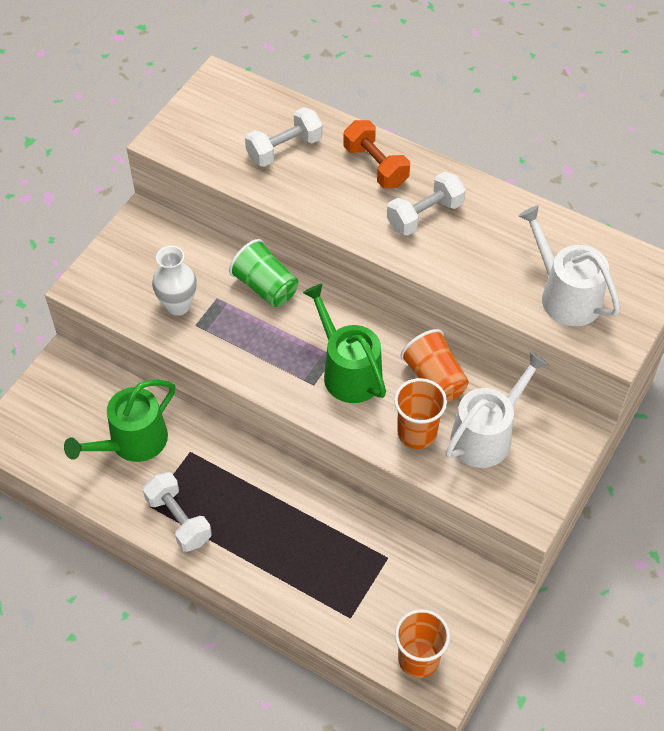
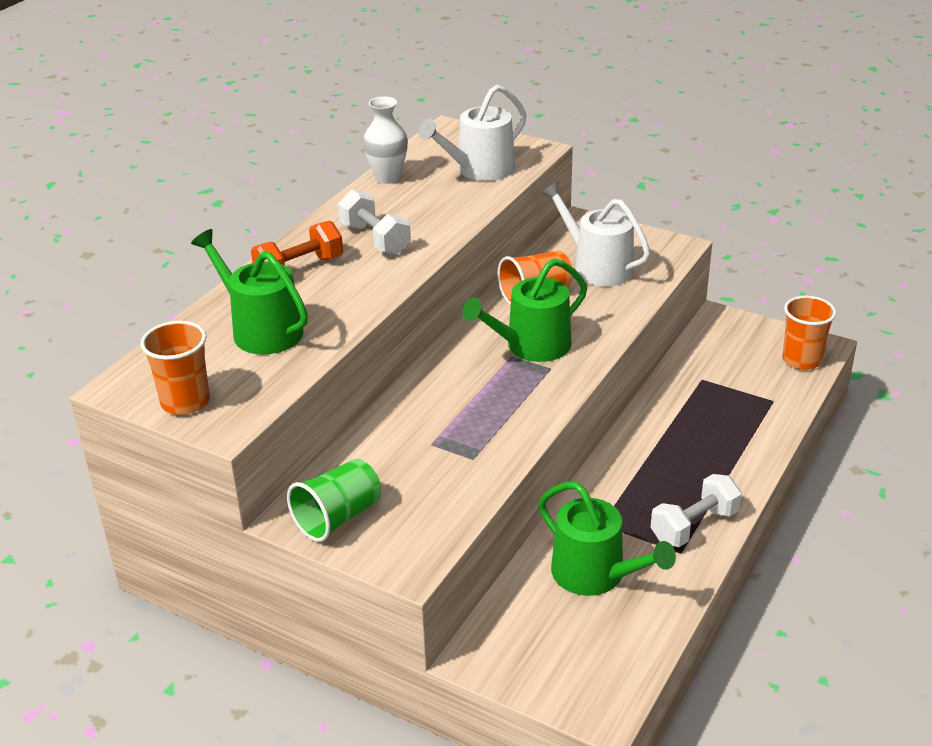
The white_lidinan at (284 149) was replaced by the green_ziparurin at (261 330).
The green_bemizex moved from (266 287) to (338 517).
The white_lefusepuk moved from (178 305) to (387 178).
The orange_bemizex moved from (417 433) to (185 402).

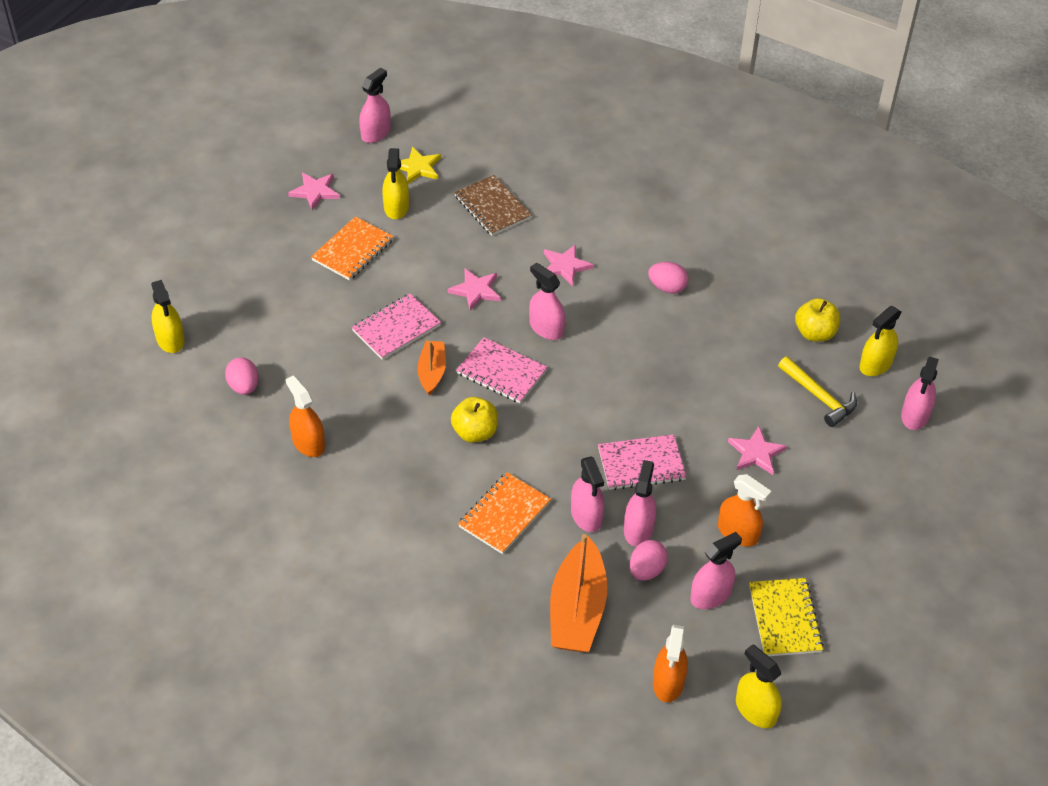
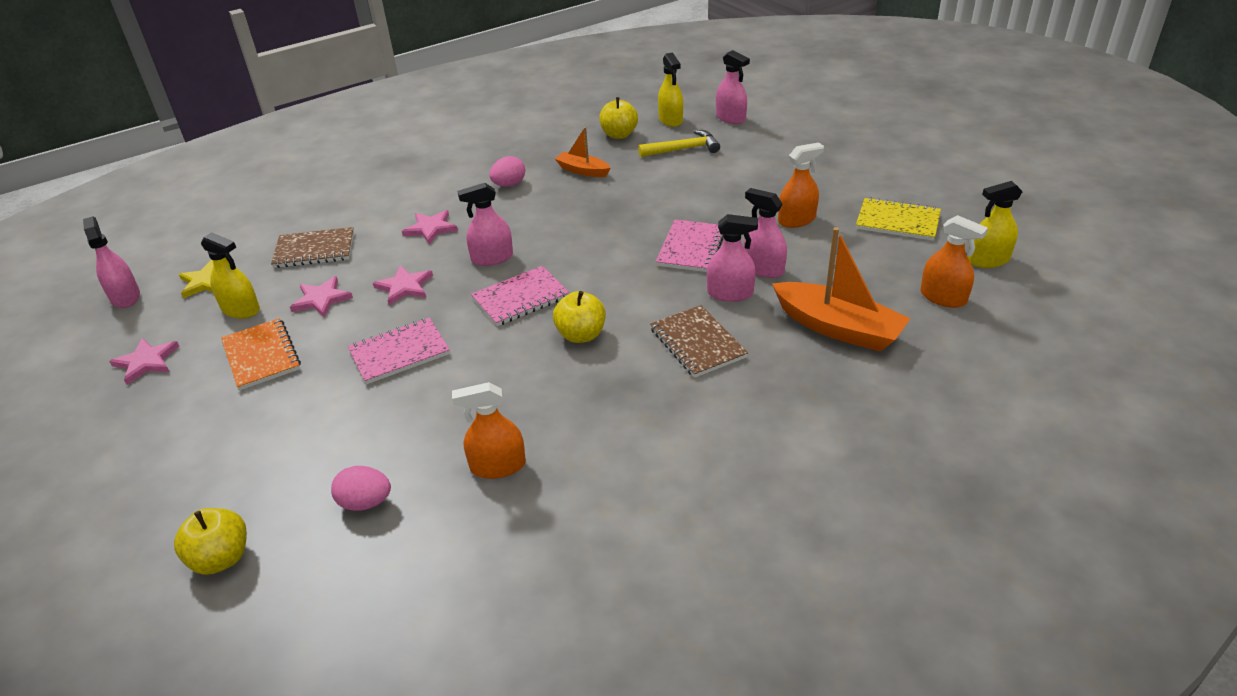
The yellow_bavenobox at (170 339) was replaced by the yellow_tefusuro at (221 558).
The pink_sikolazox at (396 328) turned 75 degrees clockwise.
The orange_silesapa moved from (432 372) to (583 170).
The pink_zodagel moved from (756 453) to (321 299).
The orange_sikolazox at (504 514) became the brown_sikolazox at (697 343).
The pink_bavenobox at (710 595) disappeared.
The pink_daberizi at (646 570) disappeared.

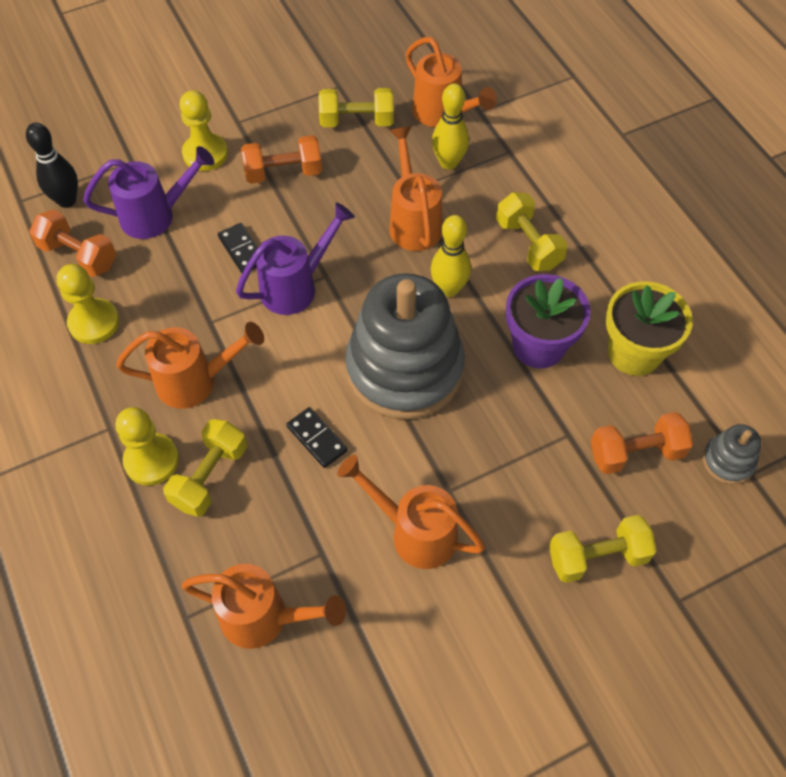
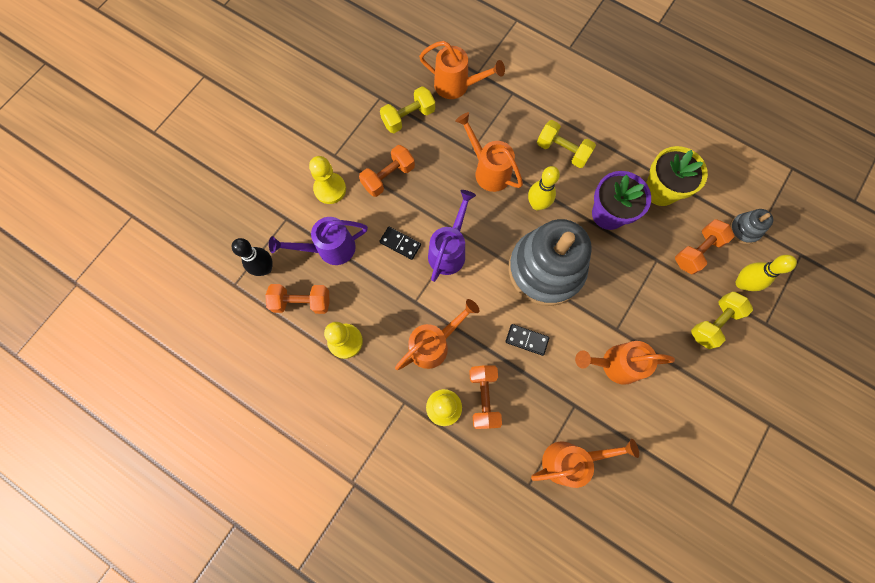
The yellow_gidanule moved from (448 163) to (742 283).
The purple_ziparurin at (155 216) turned 150 degrees counterclockwise.
The yellow_lidinan at (210 477) became the orange_lidinan at (484 397).

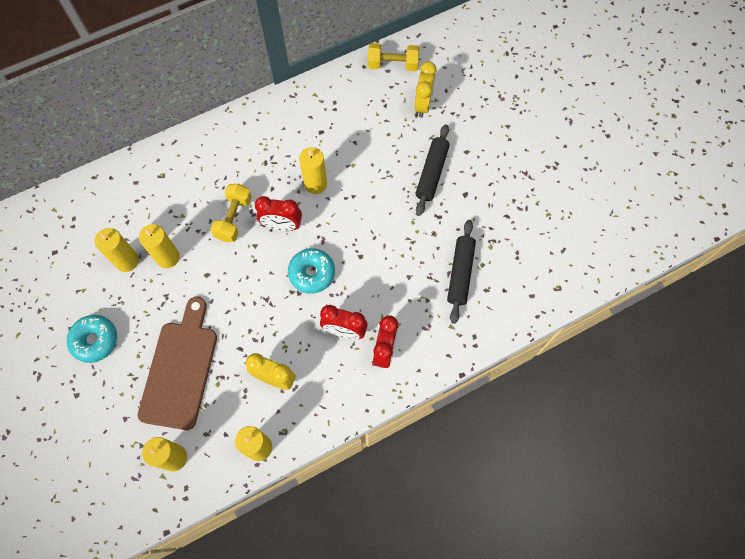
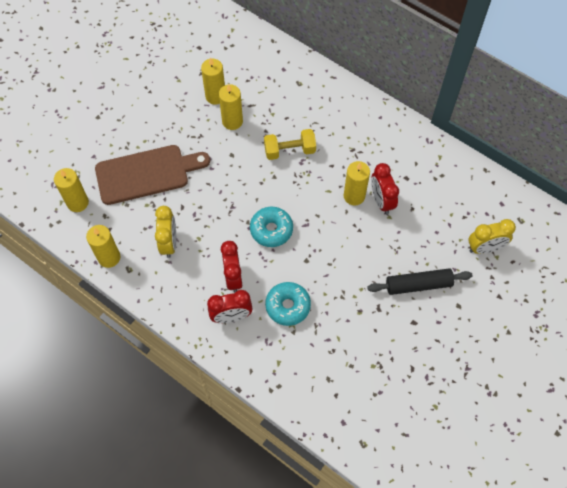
The yellow_lidinan at (393 65) disappeared.
The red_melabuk moved from (282 226) to (381 201).
The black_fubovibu at (460 273) disappeared.
The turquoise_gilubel moved from (95 340) to (288 306).

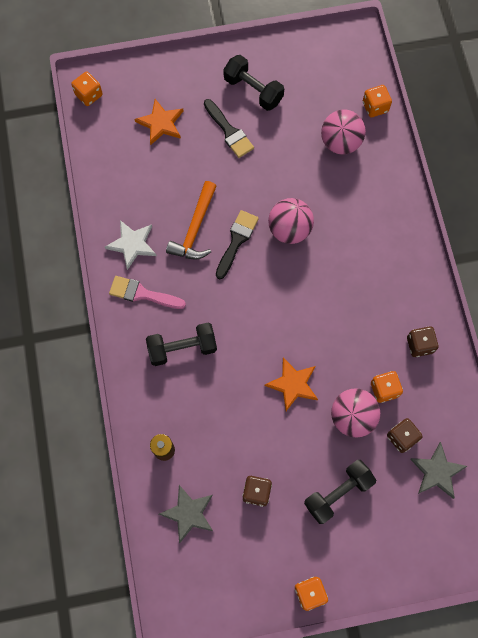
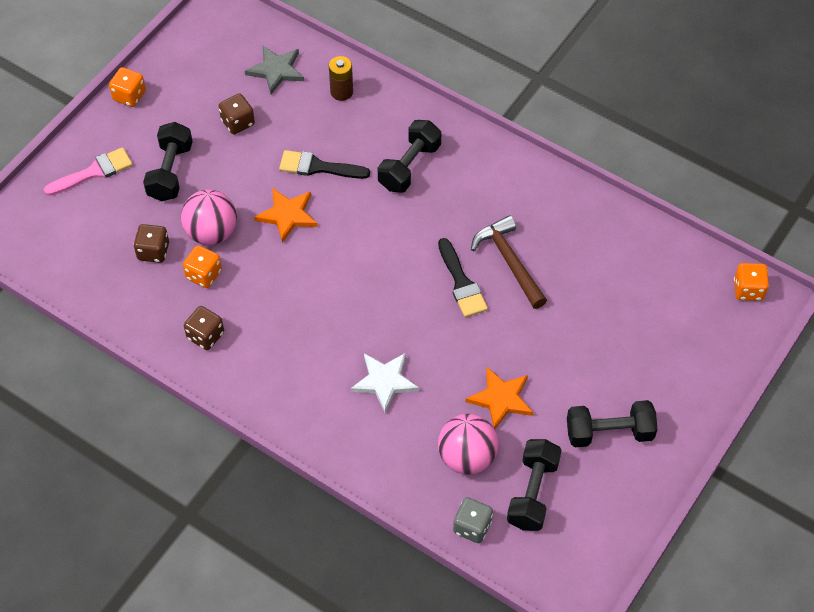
The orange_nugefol at (375 107) became the grey_nugefol at (472 527).
The orange_zodagel moved from (161 123) to (501 399).
The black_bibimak moved from (229 131) to (318 167).
The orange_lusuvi at (195 228) became the brown_lusuvi at (509 262).
The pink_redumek at (289 229) disappeared.
The white_zodagel moved from (132 244) to (384 381).
The pink_bibimak moved from (142 294) to (94 172).
The grey_zodagel at (437 471) disappeared.
The black_lidinan at (532 493) appeared.

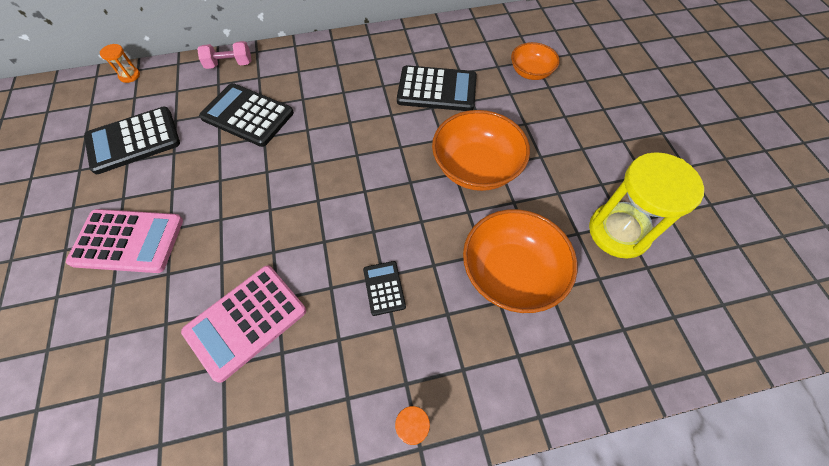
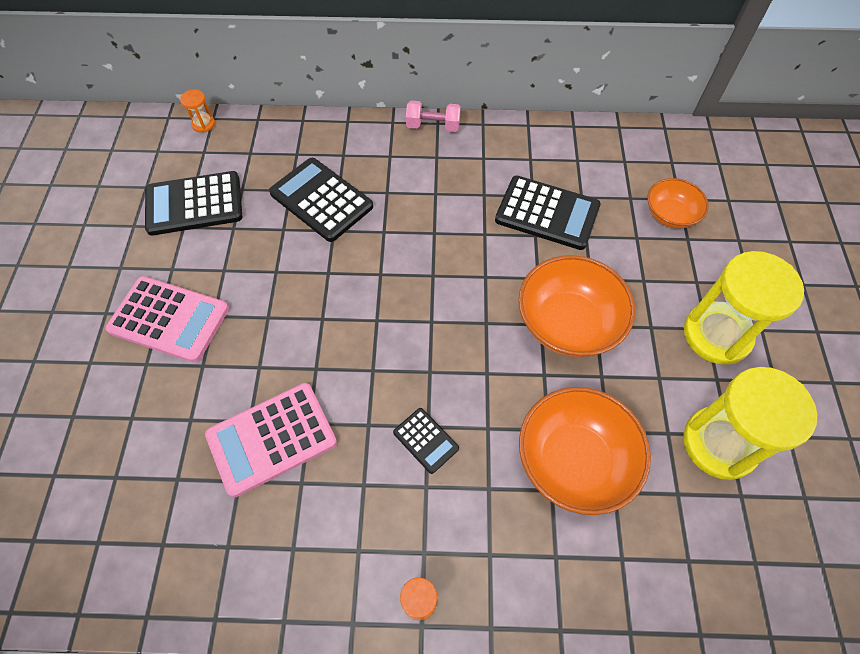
The pink_lidinan moved from (229 64) to (433 126).
The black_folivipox at (384 288) turned 135 degrees clockwise.
The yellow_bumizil at (716 335) appeared.

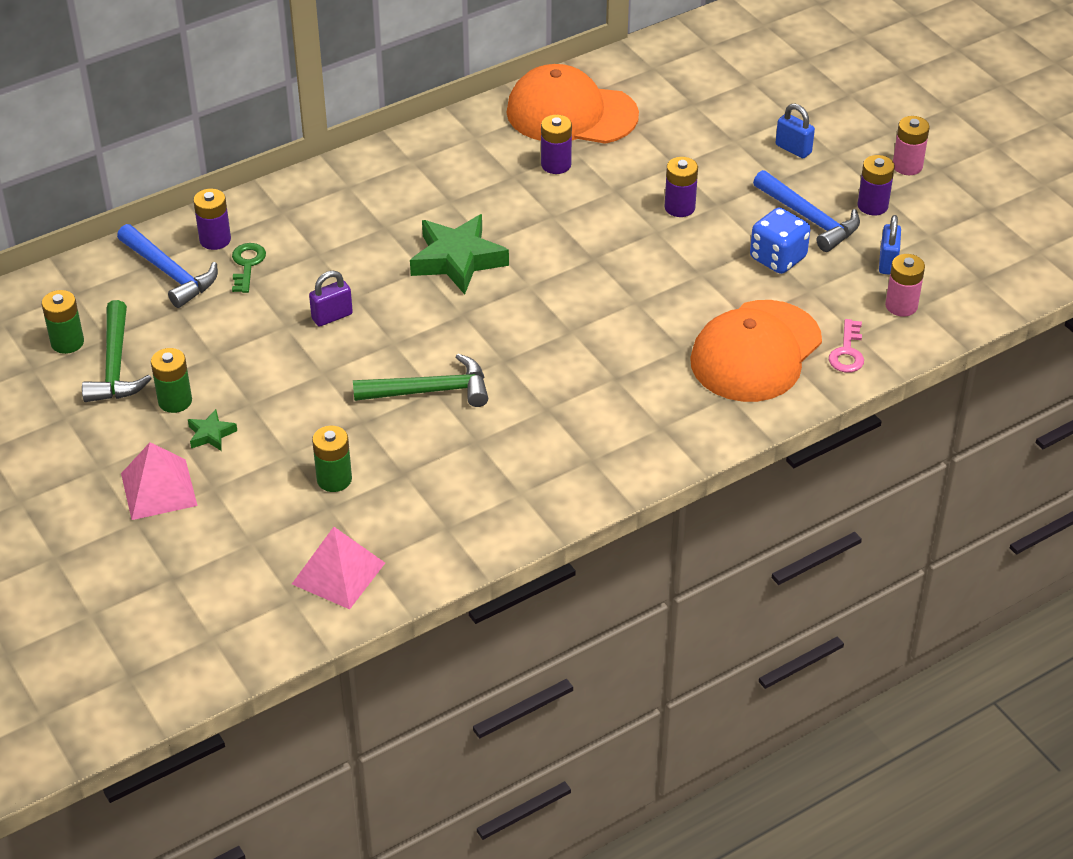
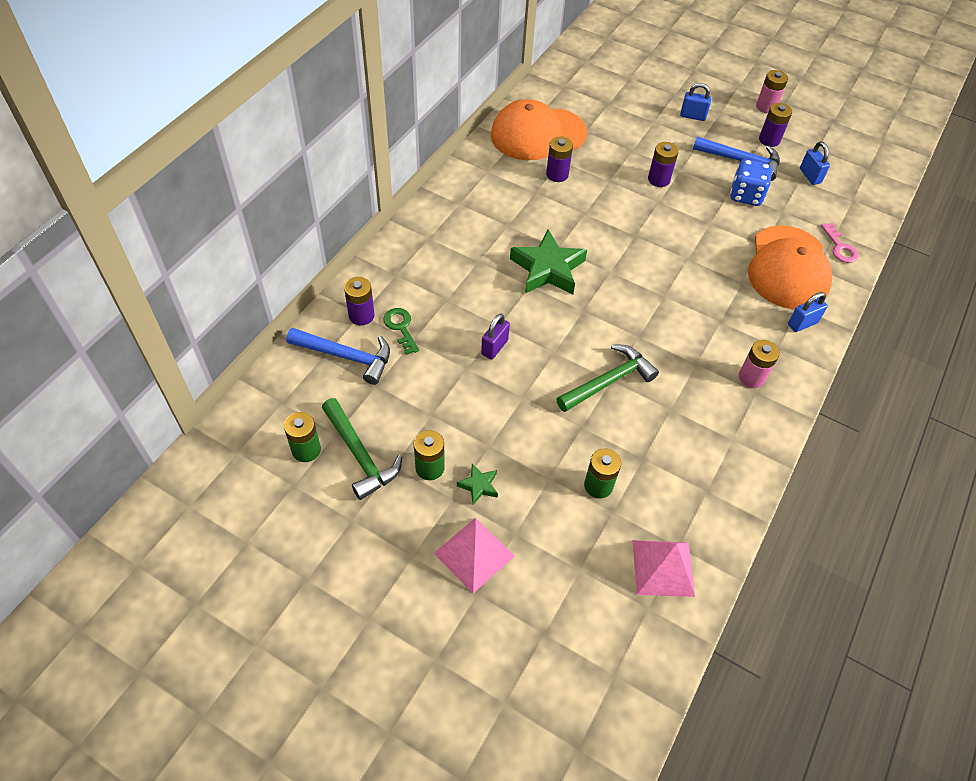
The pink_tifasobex moved from (901 306) to (751 377).
The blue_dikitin at (802 323) appeared.

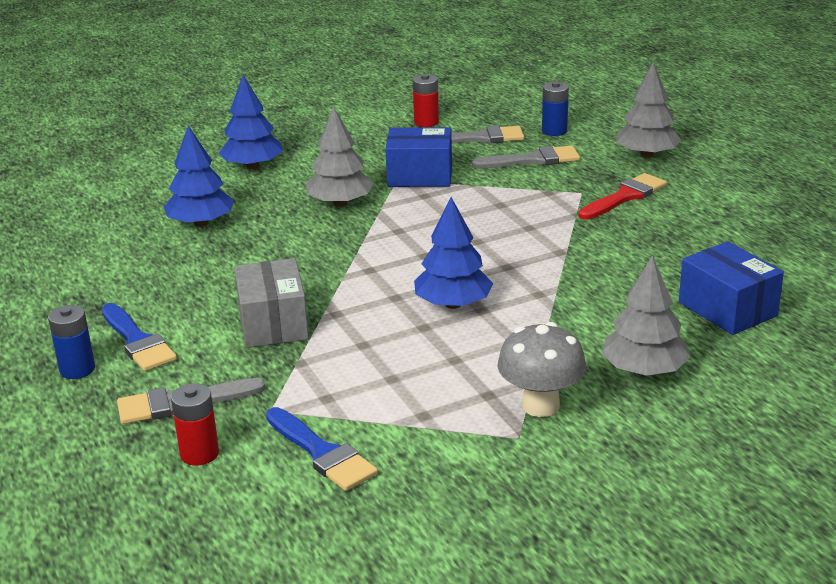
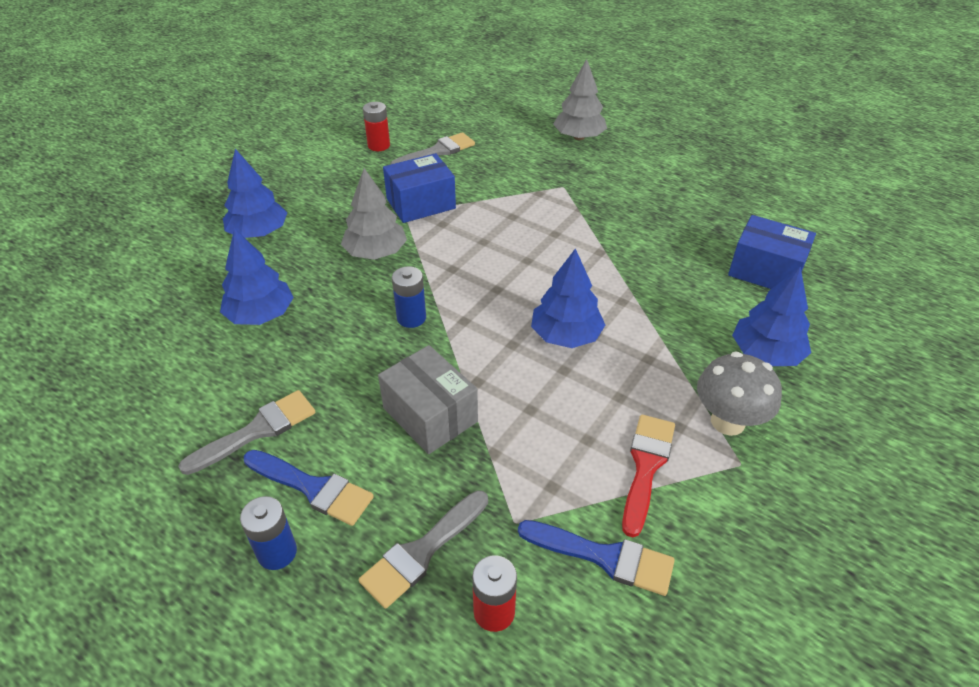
The blue_tifasobex moved from (554 131) to (411 318).
The grey_bibimak moved from (532 160) to (257 431).
The red_bibimak moved from (625 197) to (646 467).
The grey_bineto at (644 370) became the blue_bineto at (765 354).

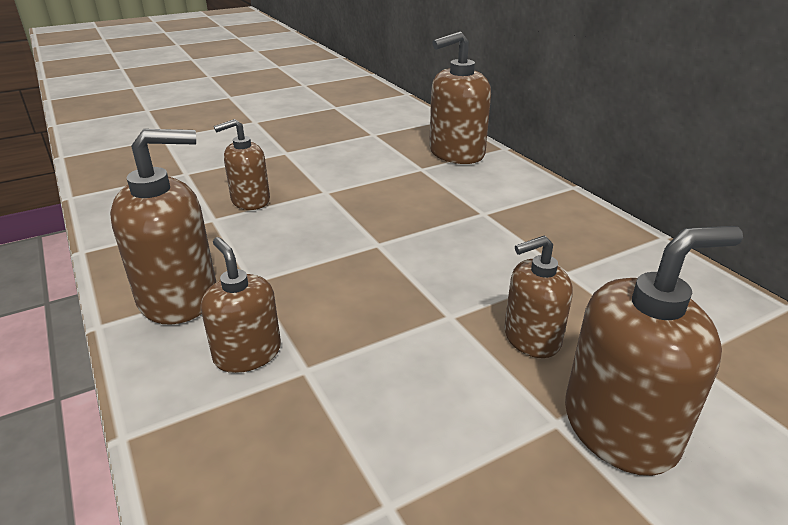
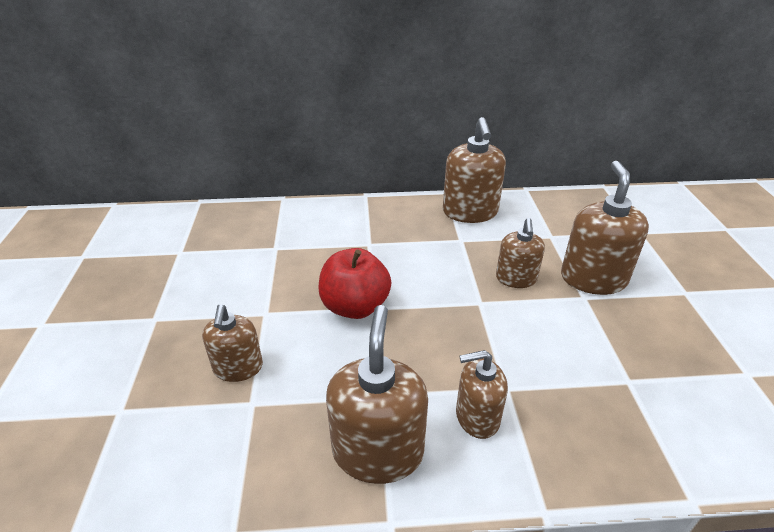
The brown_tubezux moved from (456 153) to (470 212).
The red_tefusuro at (355 306) appeared.

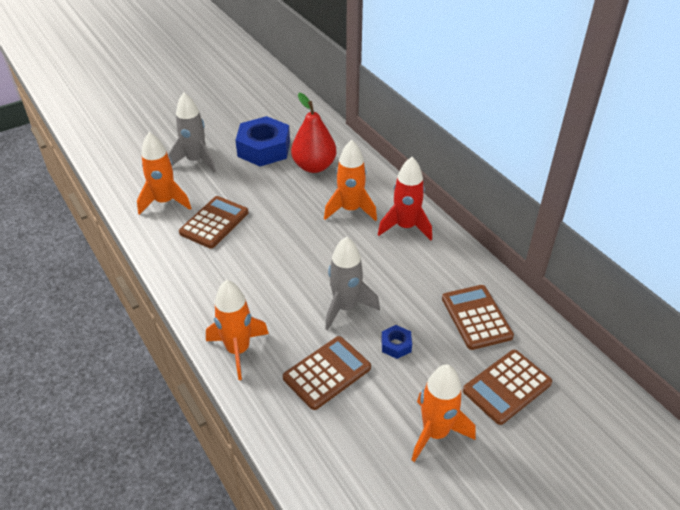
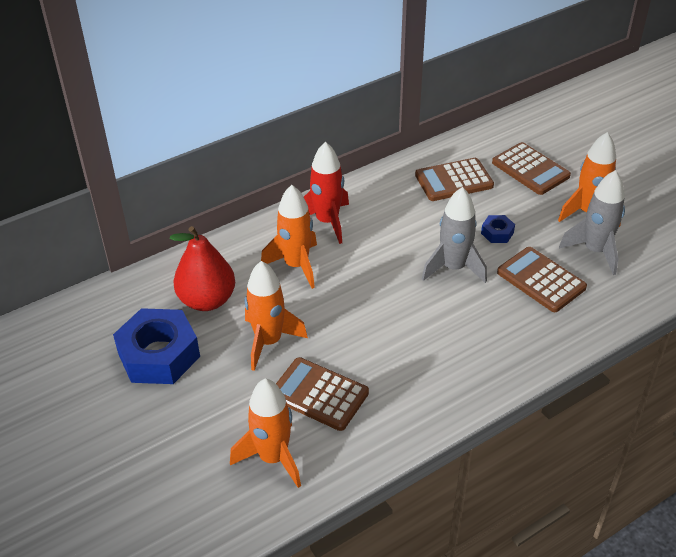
The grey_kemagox moved from (196 161) to (595 251).
The orange_kemagox moved from (238 350) to (269 342).

